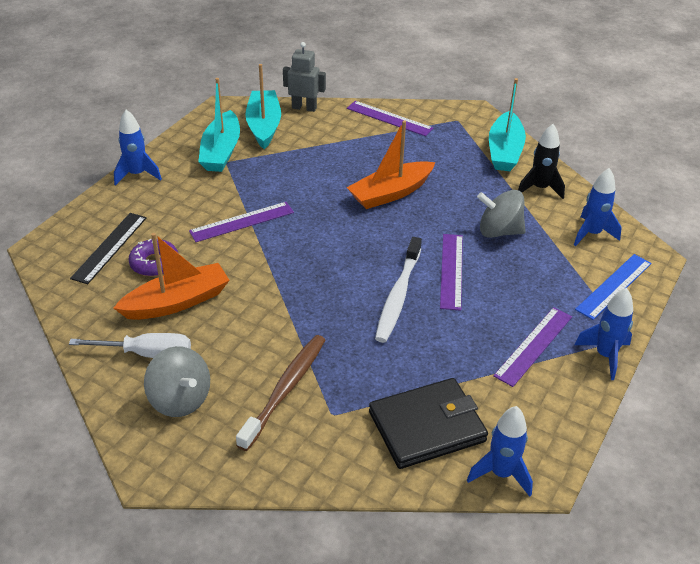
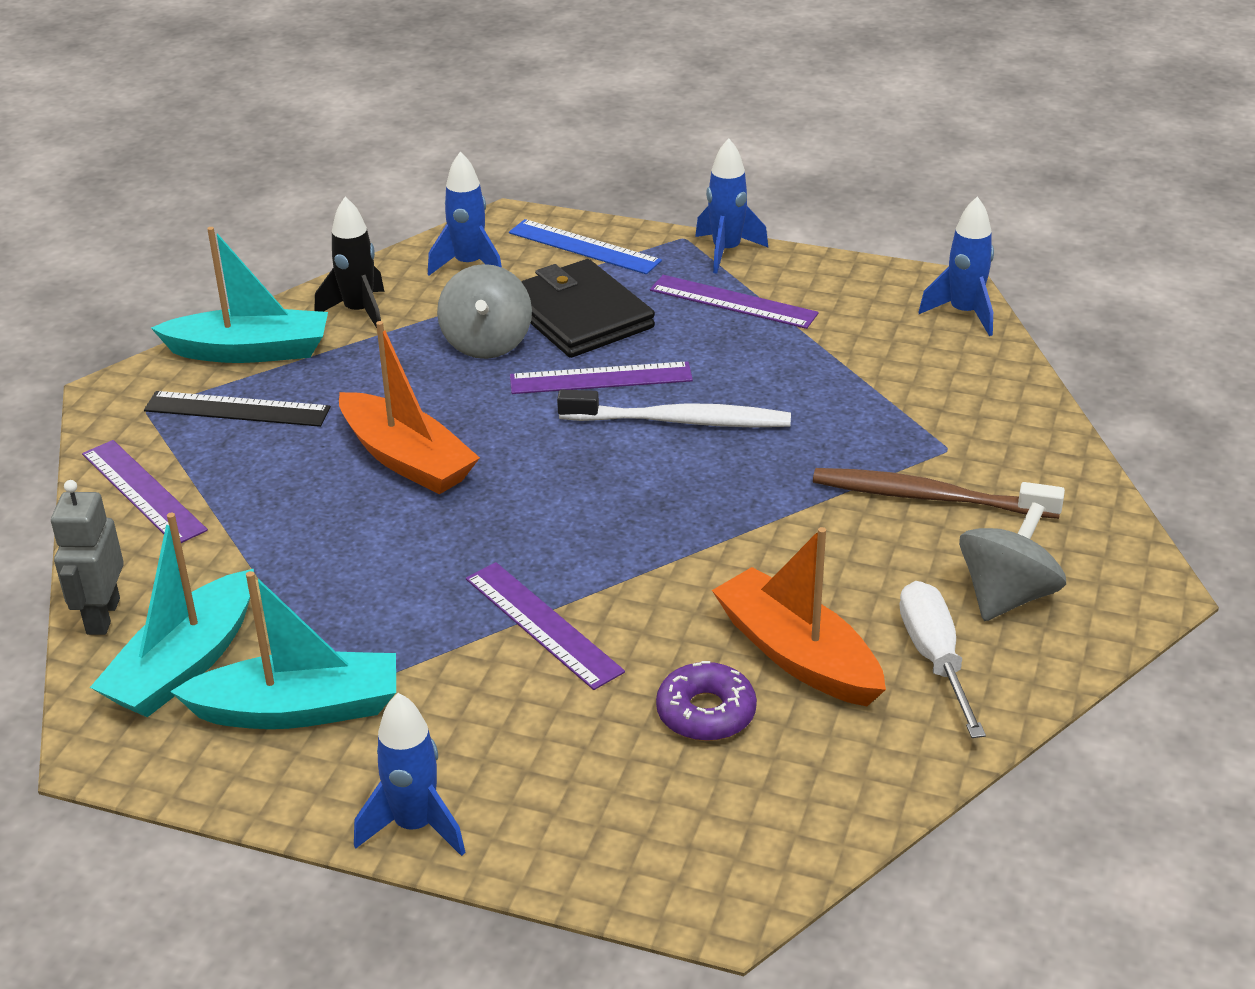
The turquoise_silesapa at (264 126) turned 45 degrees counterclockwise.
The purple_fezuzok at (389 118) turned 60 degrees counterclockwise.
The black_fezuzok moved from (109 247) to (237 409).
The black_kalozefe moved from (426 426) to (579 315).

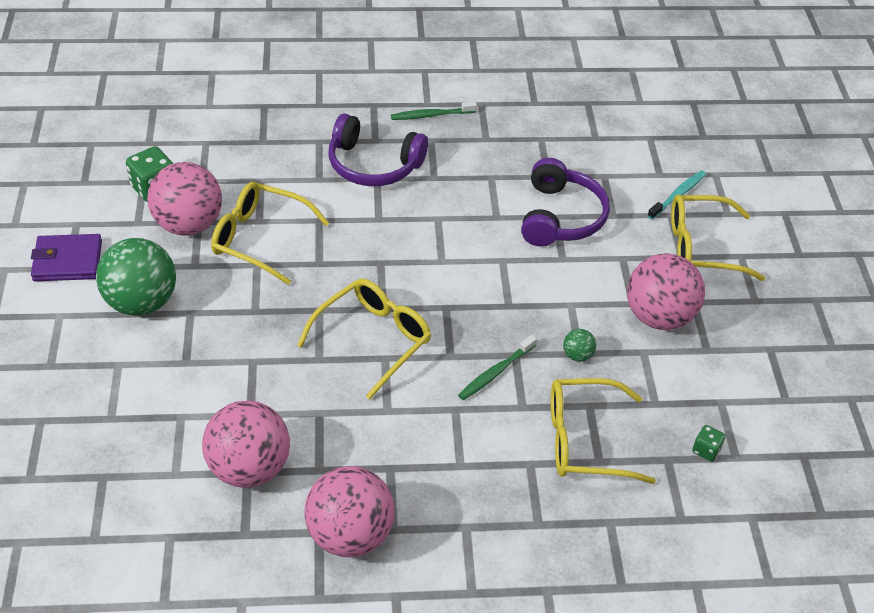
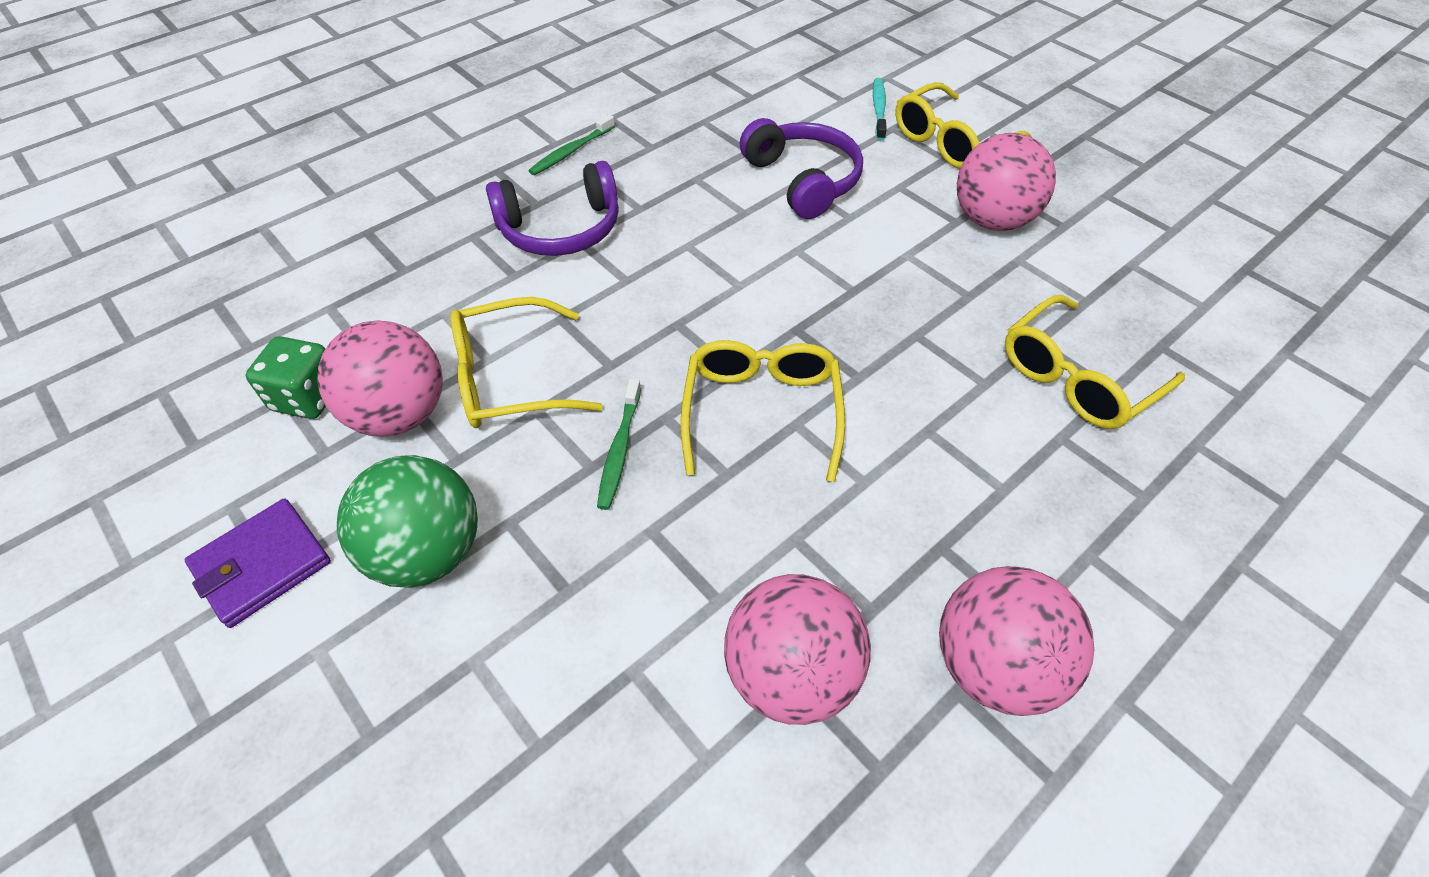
The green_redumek at (577 355) disappeared.
The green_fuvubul moved from (496 372) to (620 449).
The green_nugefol at (706 450) disappeared.

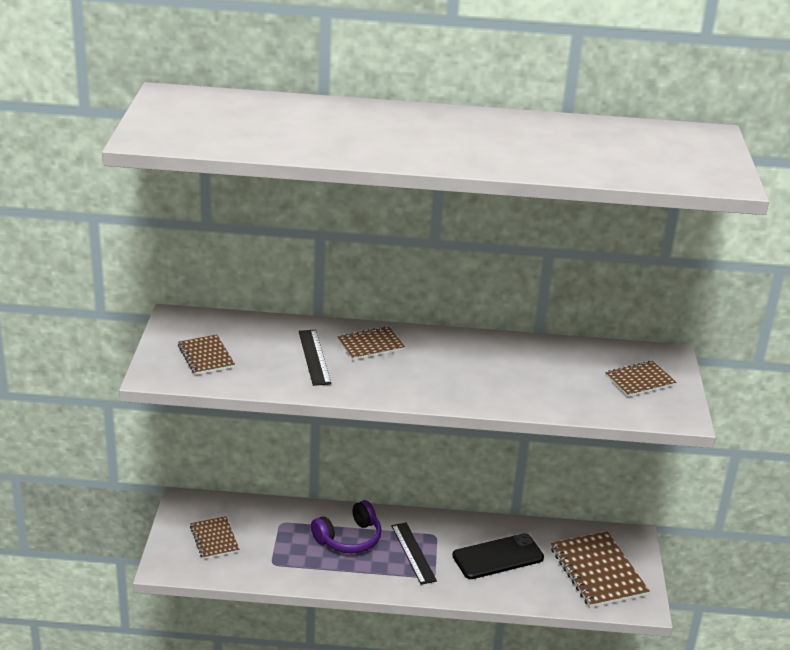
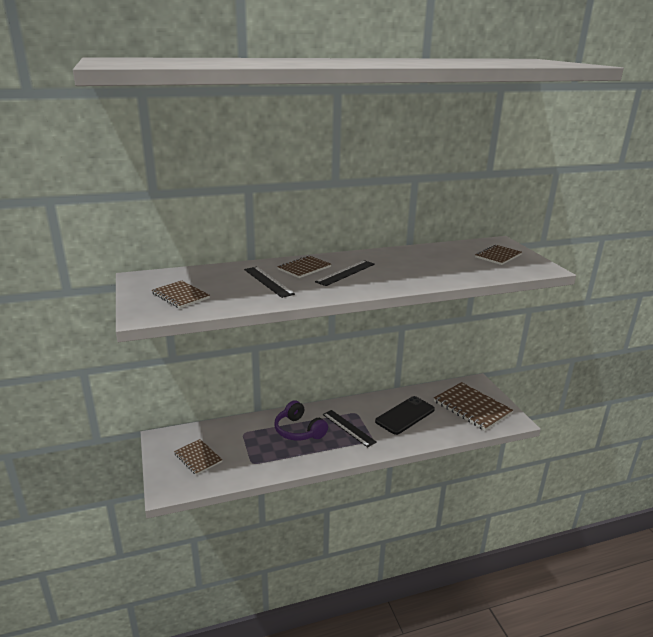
The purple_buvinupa at (349 539) turned 105 degrees clockwise.
The black_fezuzok at (345 273) appeared.

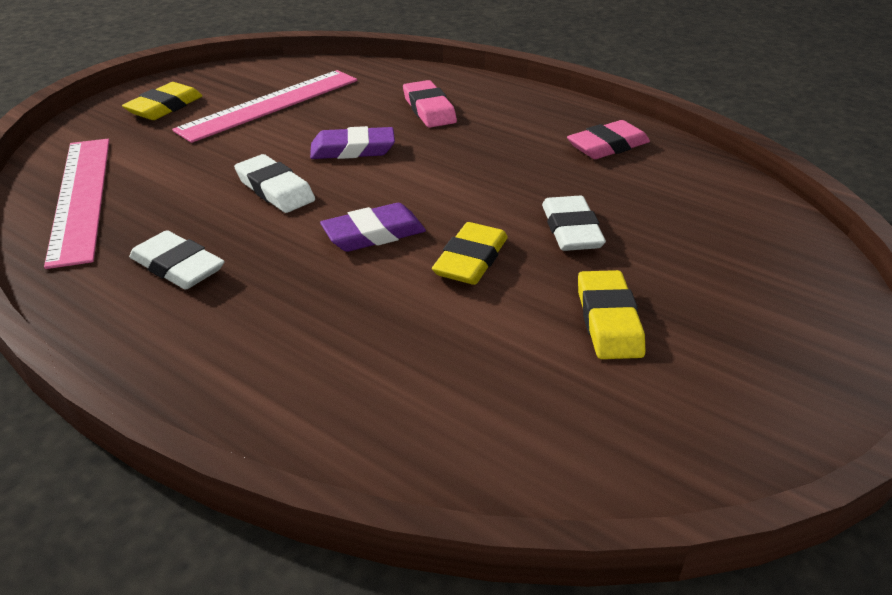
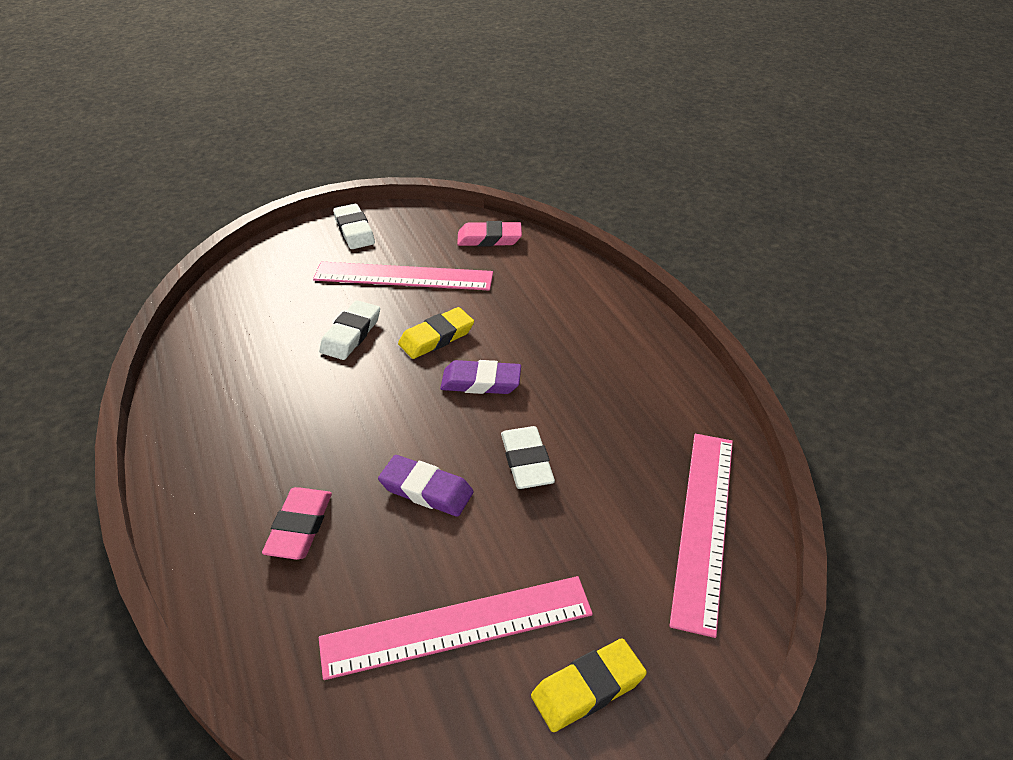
The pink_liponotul moved from (607 146) to (489 238).
The white_liponotul moved from (178 266) to (354 230).
The yellow_liponotul at (608 320) was replaced by the pink_fezuzok at (403 276).

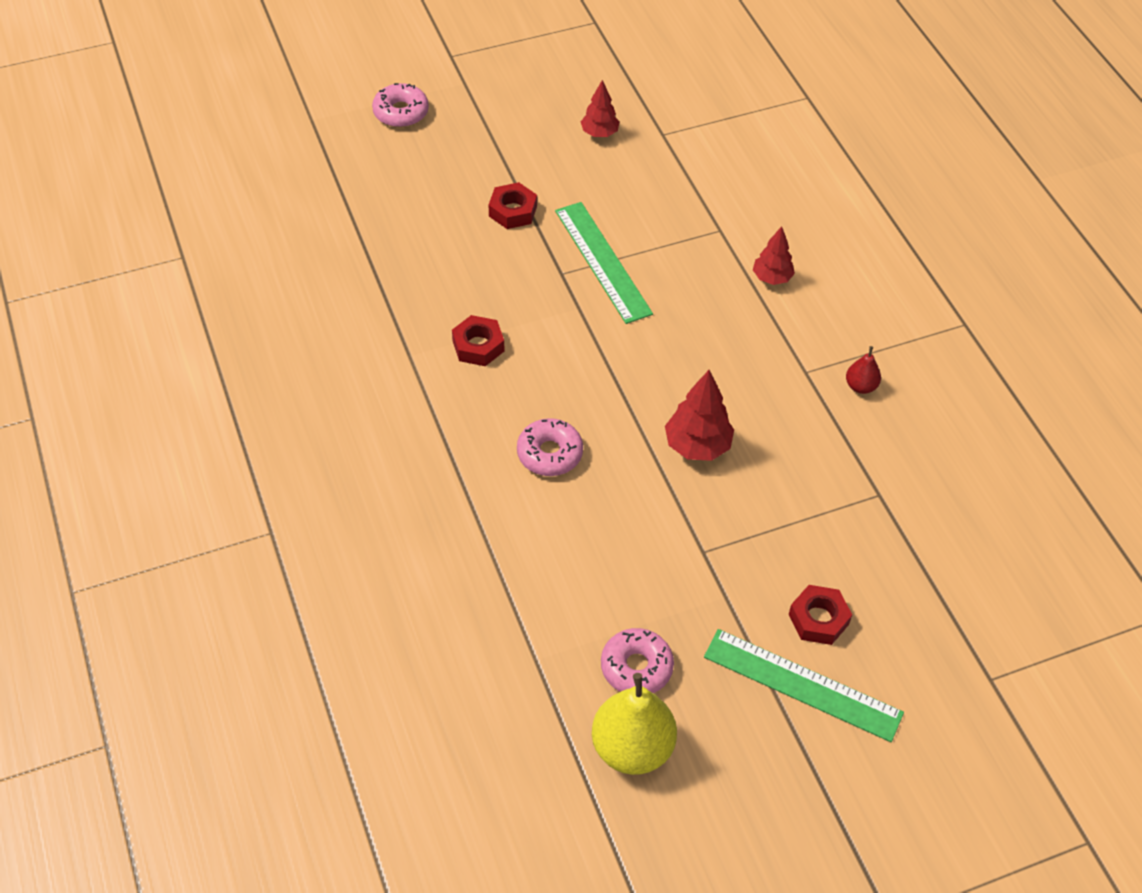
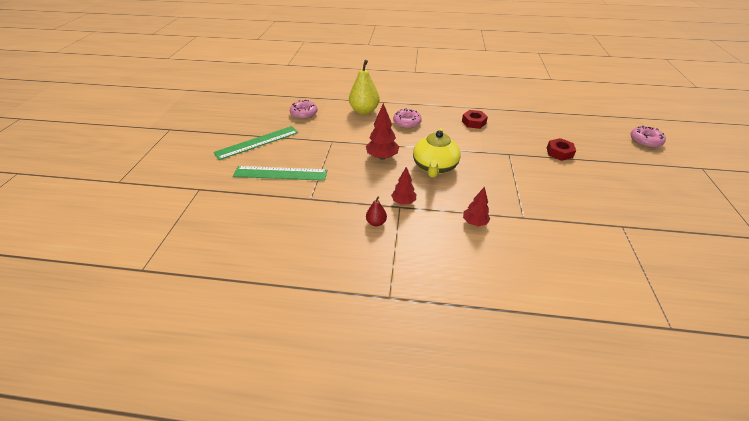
The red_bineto moved from (599 133) to (403 202).
The green_fezuzok moved from (602 261) to (280 173).
The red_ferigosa at (818 619) disappeared.
The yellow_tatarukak moved from (632 748) to (364 111).
The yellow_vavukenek at (434 167) appeared.

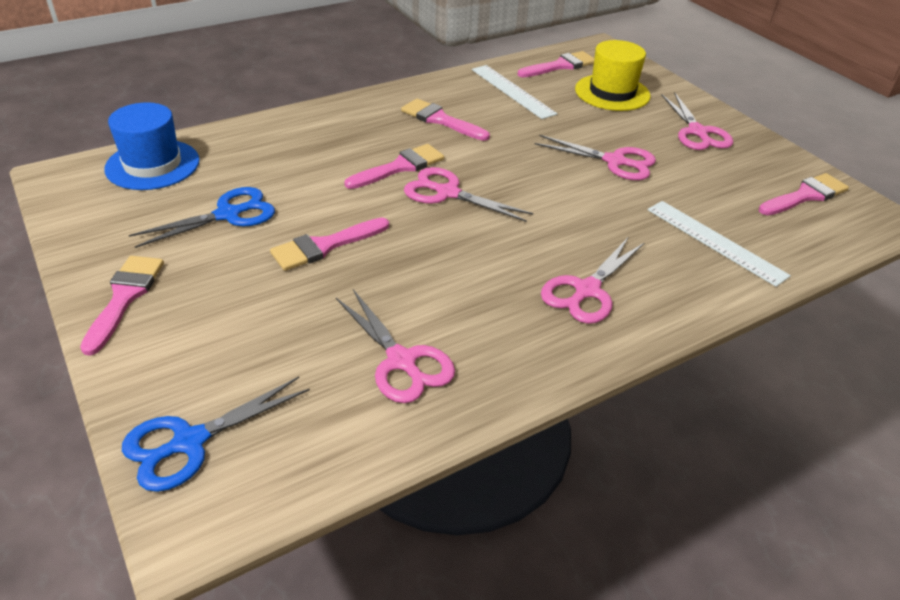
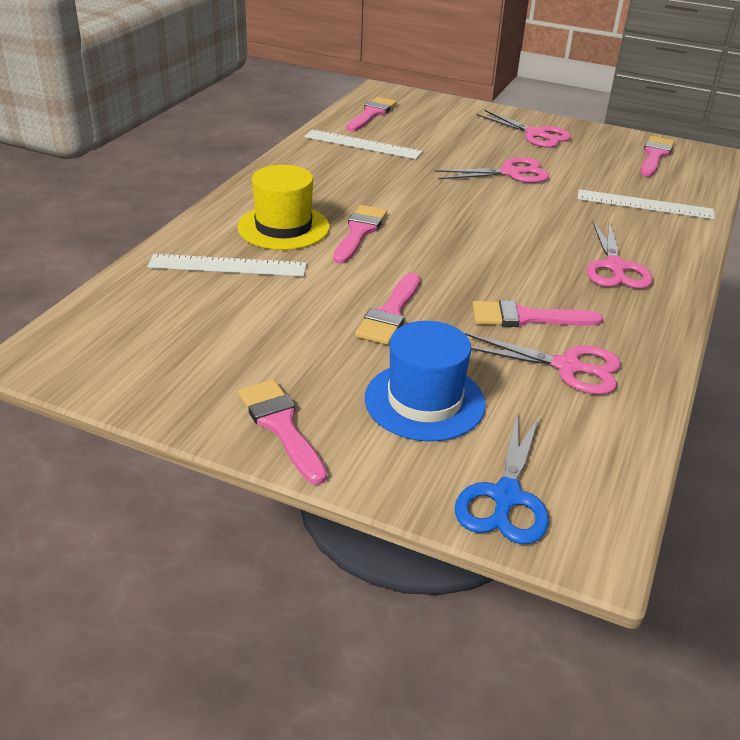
The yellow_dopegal moved from (612 93) to (283 227).
The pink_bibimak moved from (440 120) to (527 317).
The blue_dopegal moved from (152 165) to (424 401).
The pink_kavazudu at (447 193) disappeared.
The blue_kavazudu at (228 215) disappeared.
The white_fezuzok at (227 266) appeared.

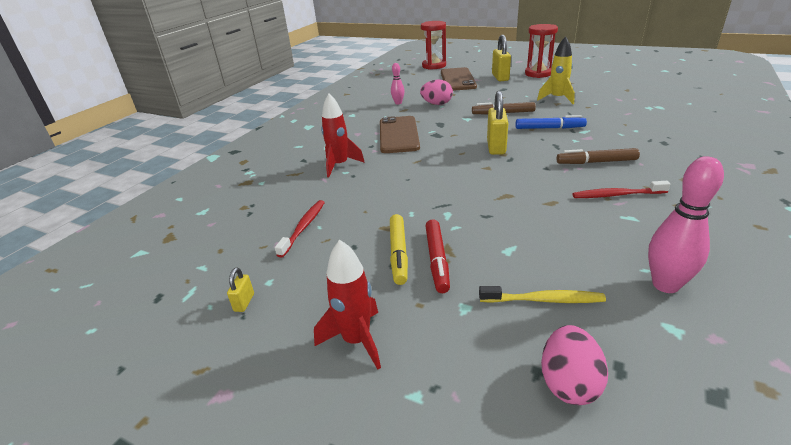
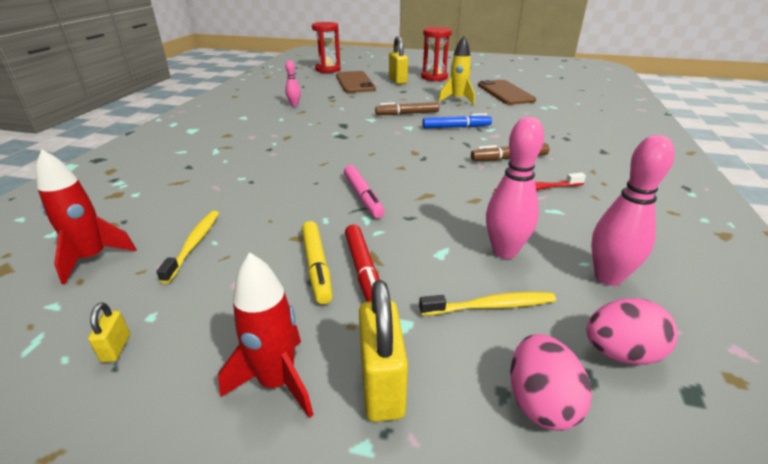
The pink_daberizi moved from (437 104) to (620 353).
The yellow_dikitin moved from (496 147) to (382 385).
The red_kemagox moved from (340 165) to (93 258).
The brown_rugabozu moved from (398 135) to (505 93).
The red_fuvubul at (303 227) became the yellow_fuvubul at (194 244).
The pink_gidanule at (504 251) appeared.
The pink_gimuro at (363 197) appeared.

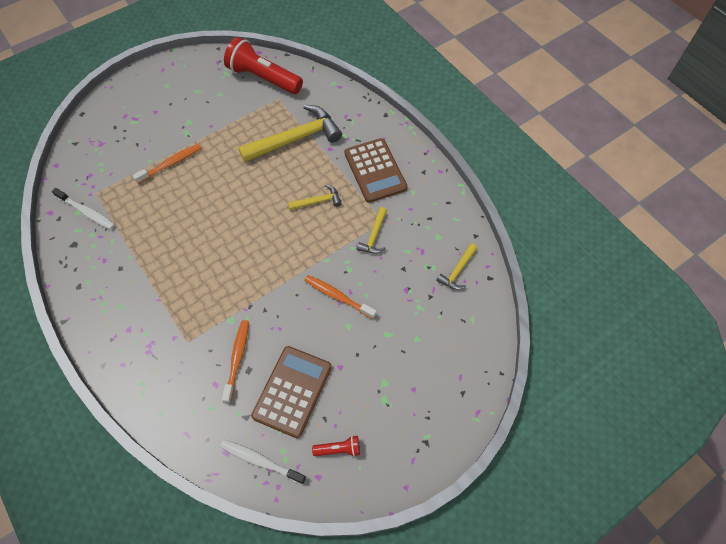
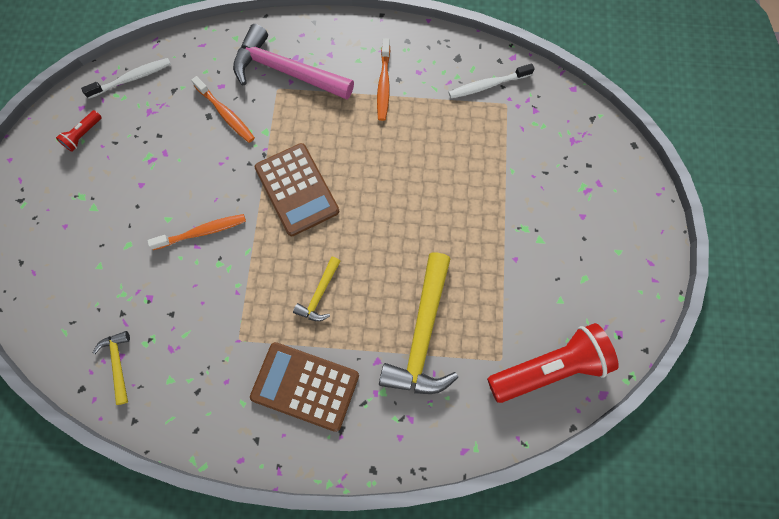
The orange_fuvubul moved from (171 164) to (383 85).
The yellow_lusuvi at (374 236) disappeared.
The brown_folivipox moved from (292 391) to (297 189).
The pink_lusuvi at (286 71) appeared.

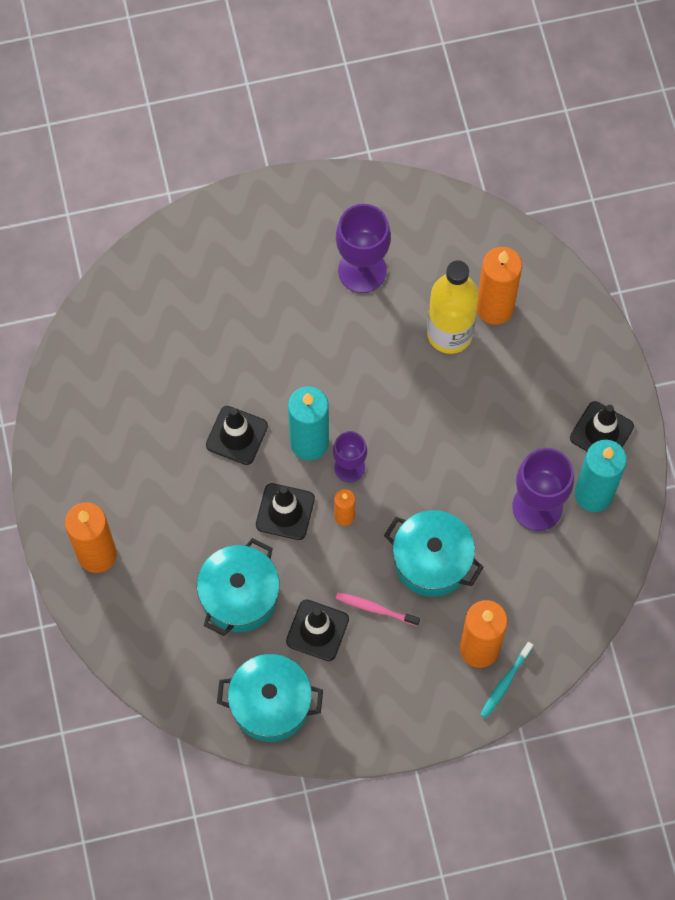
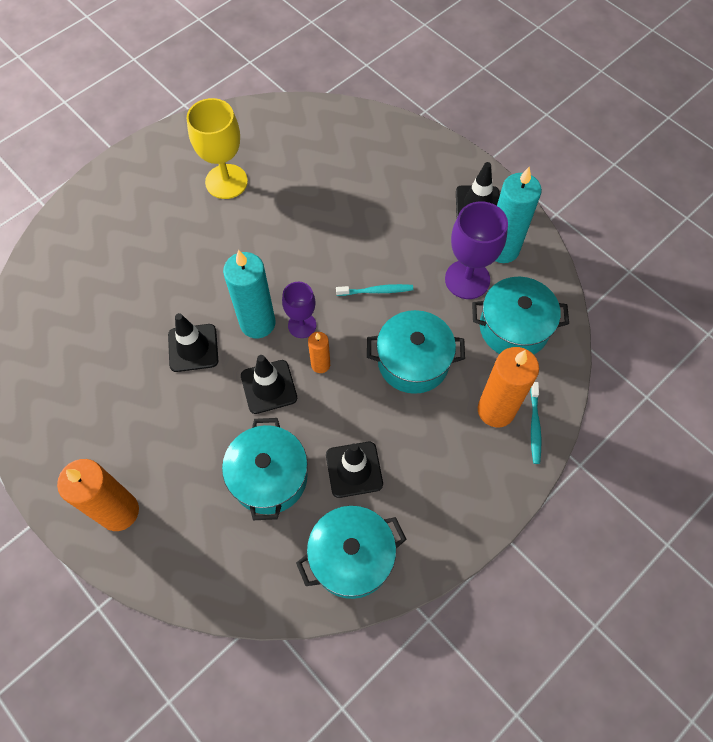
The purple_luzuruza at (362 270) became the yellow_luzuruza at (226 181).
The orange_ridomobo at (494 307) disappeared.
The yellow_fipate at (449 333) disappeared.
The pink_fuvubul at (375 609) disappeared.
The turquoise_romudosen at (514 328) appeared.
The turquoise_fuvubul at (376 291) appeared.

